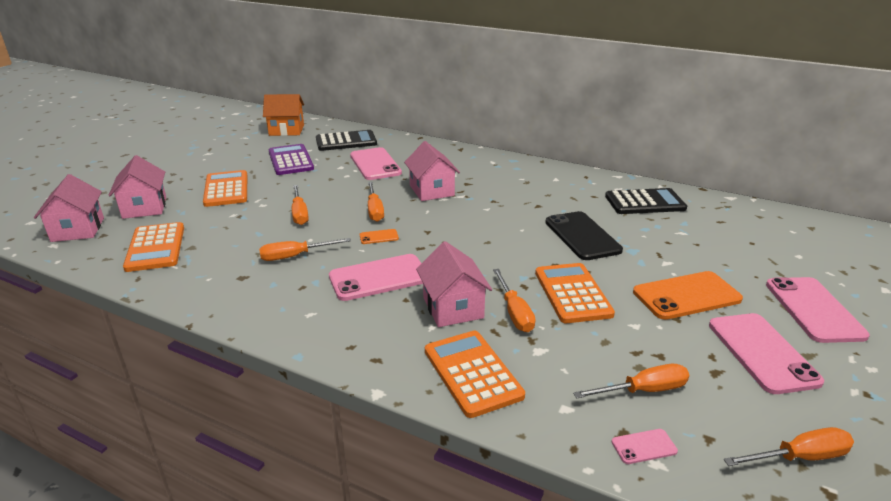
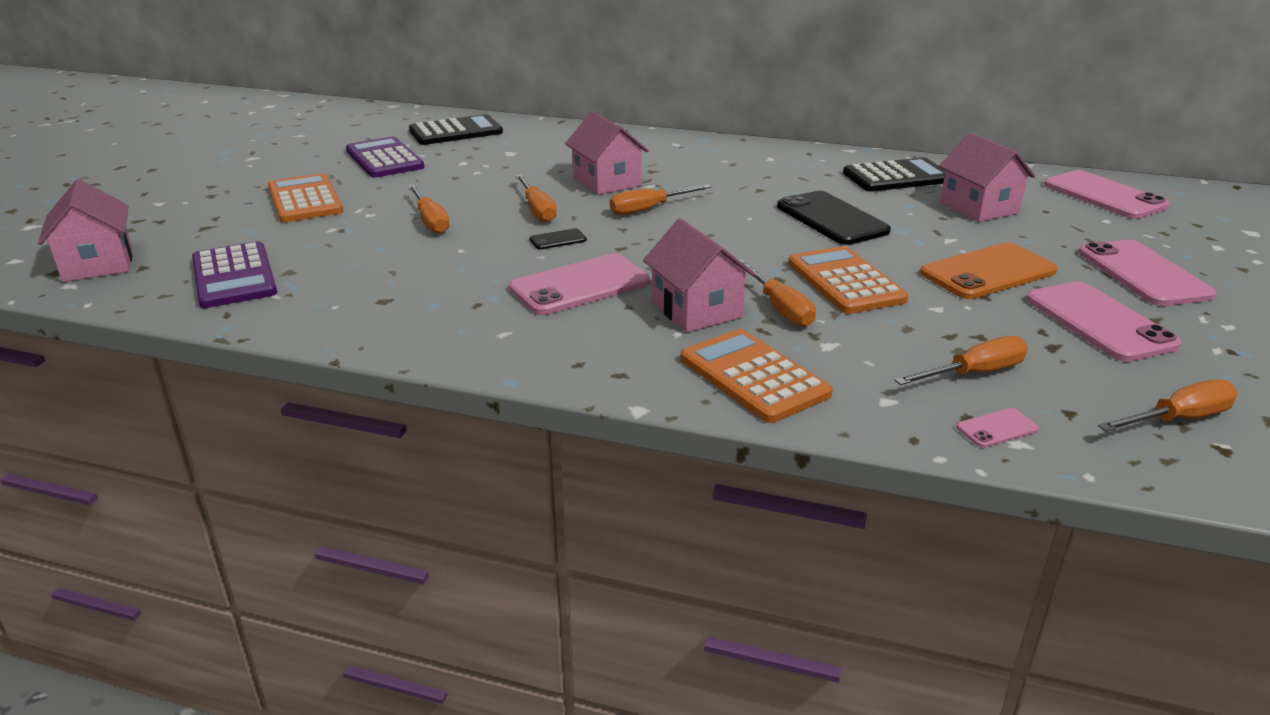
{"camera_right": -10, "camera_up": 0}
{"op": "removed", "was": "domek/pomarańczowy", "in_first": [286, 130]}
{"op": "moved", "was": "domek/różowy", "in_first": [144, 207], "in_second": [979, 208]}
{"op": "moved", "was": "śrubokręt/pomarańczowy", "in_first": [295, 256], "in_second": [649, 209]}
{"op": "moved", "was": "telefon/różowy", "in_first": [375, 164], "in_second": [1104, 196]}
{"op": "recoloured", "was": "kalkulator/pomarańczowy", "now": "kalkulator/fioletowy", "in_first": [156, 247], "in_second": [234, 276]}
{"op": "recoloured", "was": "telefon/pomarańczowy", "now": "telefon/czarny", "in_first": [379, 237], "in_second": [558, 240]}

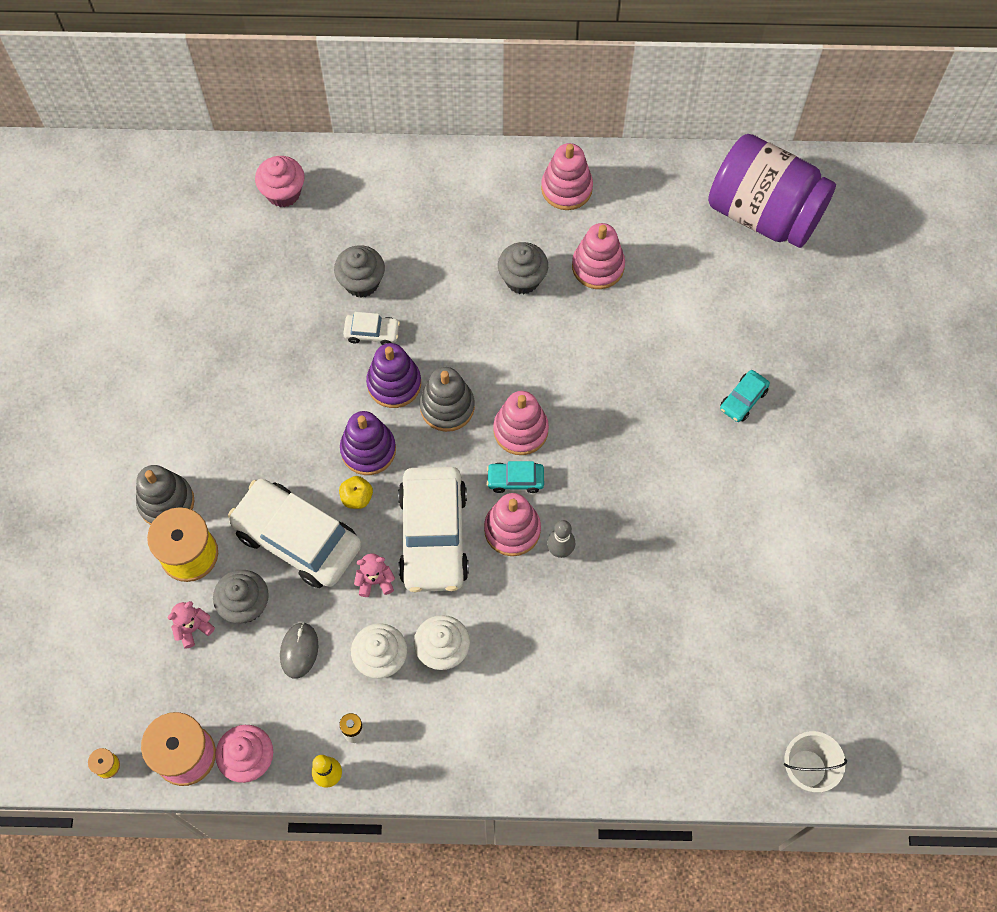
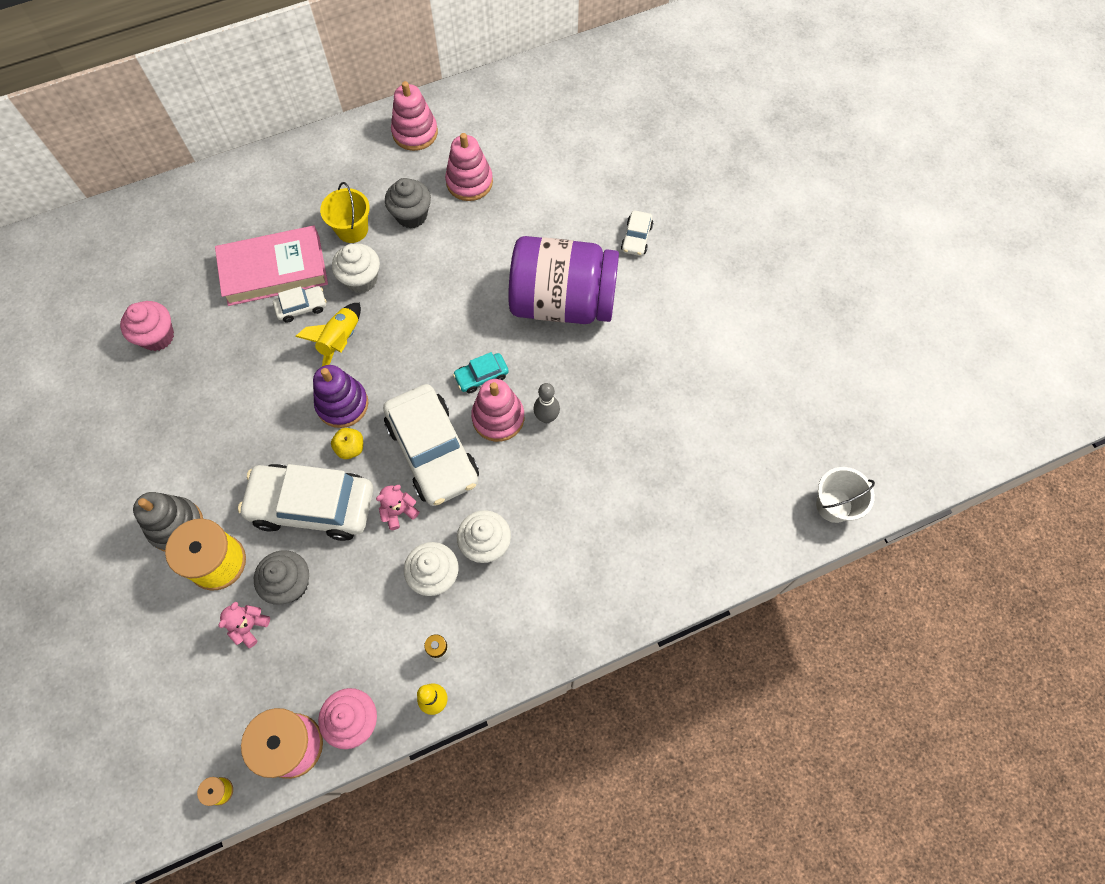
{"camera_right": -25, "camera_up": 0}
{"op": "removed", "was": "myszka/szary", "in_first": [299, 650]}
{"op": "removed", "was": "zabawka nakładanka/szary", "in_first": [447, 407]}
{"op": "removed", "was": "zabawka nakładanka/różowy", "in_first": [520, 430]}
{"op": "added", "now": "wiadro/żółty", "in_second": [352, 229]}
{"op": "added", "now": "muffinka/biały", "in_second": [361, 279]}
{"op": "moved", "was": "muffinka/różowy", "in_first": [283, 193], "in_second": [157, 336]}
{"op": "moved", "was": "słoik/fioletowy", "in_first": [764, 213], "in_second": [562, 302]}
{"op": "replaced", "was": "muffinka/szary", "now": "książka/różowy", "in_first": [361, 282], "in_second": [274, 270]}
{"op": "replaced", "was": "zabawka nakładanka/fioletowy", "now": "rakieta/żółty", "in_first": [394, 383], "in_second": [340, 341]}
{"op": "recoloured", "was": "samochód/turkusowy", "now": "samochód/biały", "in_first": [743, 399], "in_second": [636, 238]}

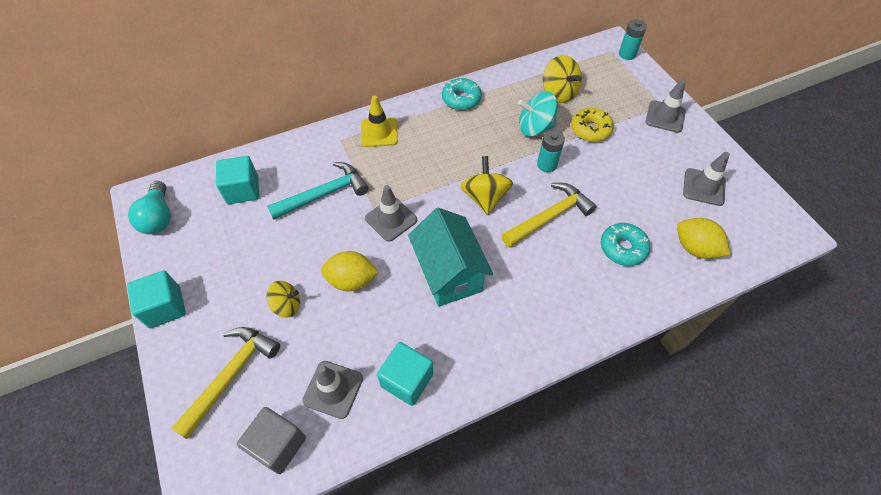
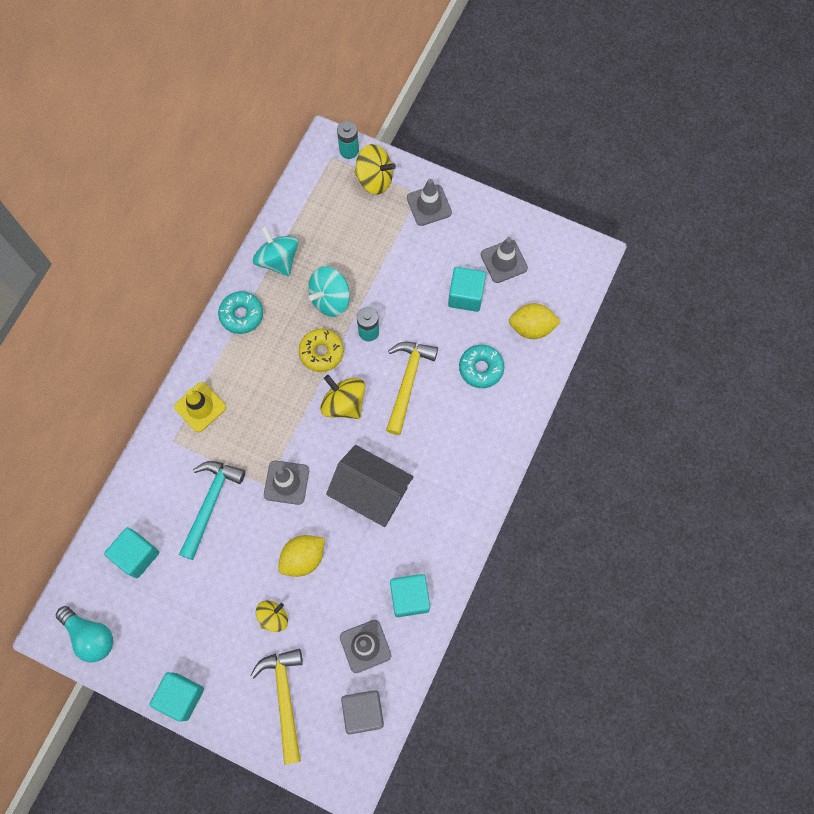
{"camera_right": -40, "camera_up": 15}
{"op": "added", "now": "bączek/turkusowy", "in_second": [278, 260]}
{"op": "added", "now": "sześcian/turkusowy", "in_second": [466, 295]}
{"op": "moved", "was": "bączek/żółty", "in_first": [558, 93], "in_second": [374, 179]}
{"op": "moved", "was": "donut/żółty", "in_first": [590, 129], "in_second": [321, 352]}
{"op": "recoloured", "was": "domek/turkusowy", "now": "domek/szary", "in_first": [449, 273], "in_second": [371, 492]}

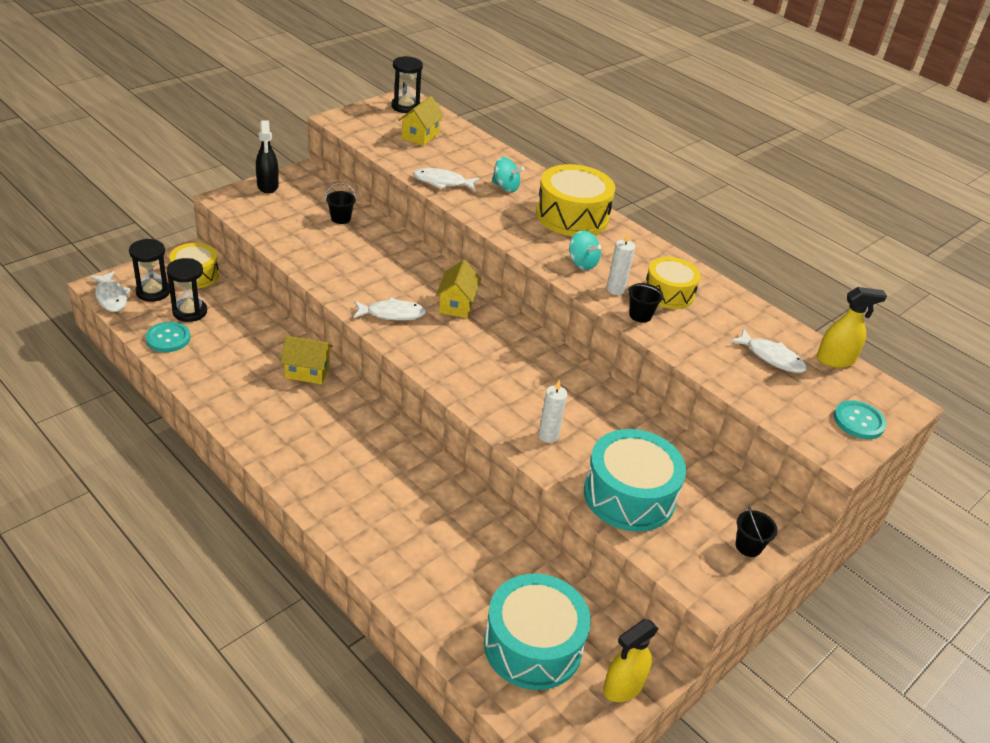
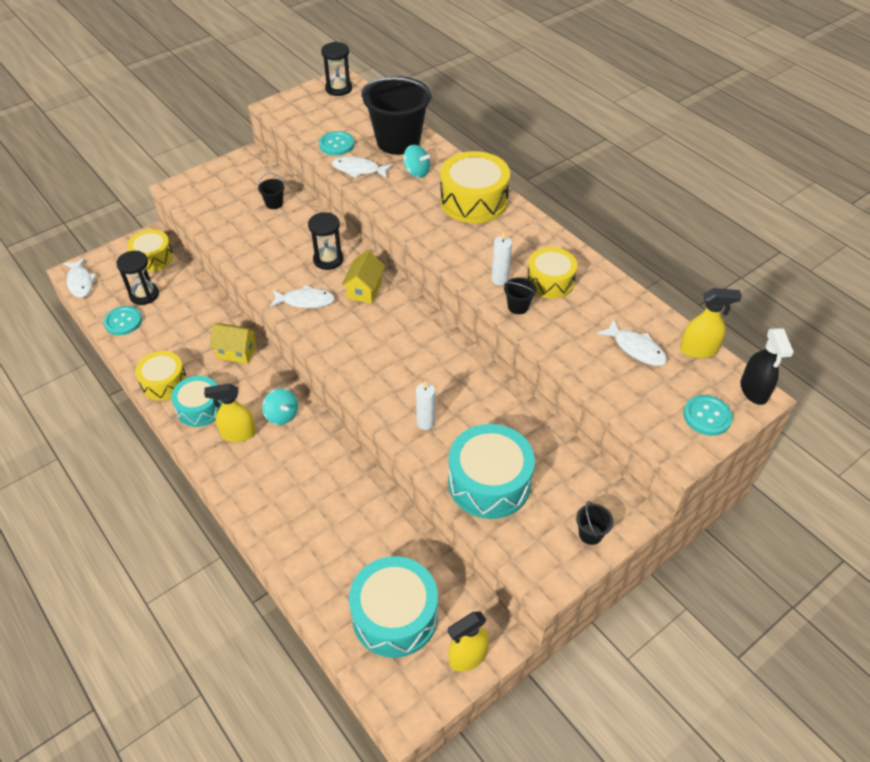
{"camera_right": 10, "camera_up": 10}
{"op": "removed", "was": "domek/żółty", "in_first": [420, 136]}
{"op": "added", "now": "bęben/żółty", "in_second": [164, 383]}
{"op": "added", "now": "bęben/turkusowy", "in_second": [200, 408]}
{"op": "added", "now": "spryskiwacz/żółty", "in_second": [238, 434]}
{"op": "added", "now": "guzik/turkusowy", "in_second": [336, 144]}
{"op": "added", "now": "wiadro/czarny", "in_second": [398, 141]}
{"op": "moved", "was": "klepsydra/czarny", "in_first": [153, 292], "in_second": [328, 259]}
{"op": "moved", "was": "spryskiwacz/czarny", "in_first": [268, 186], "in_second": [754, 391]}
{"op": "moved", "was": "bączek/turkusowy", "in_first": [582, 263], "in_second": [282, 415]}

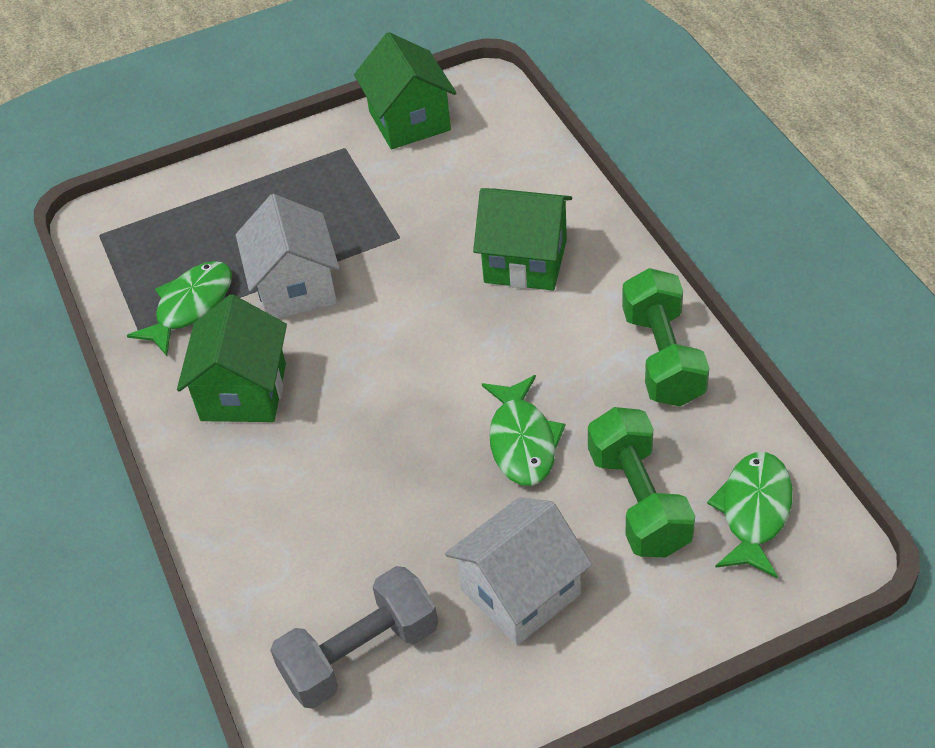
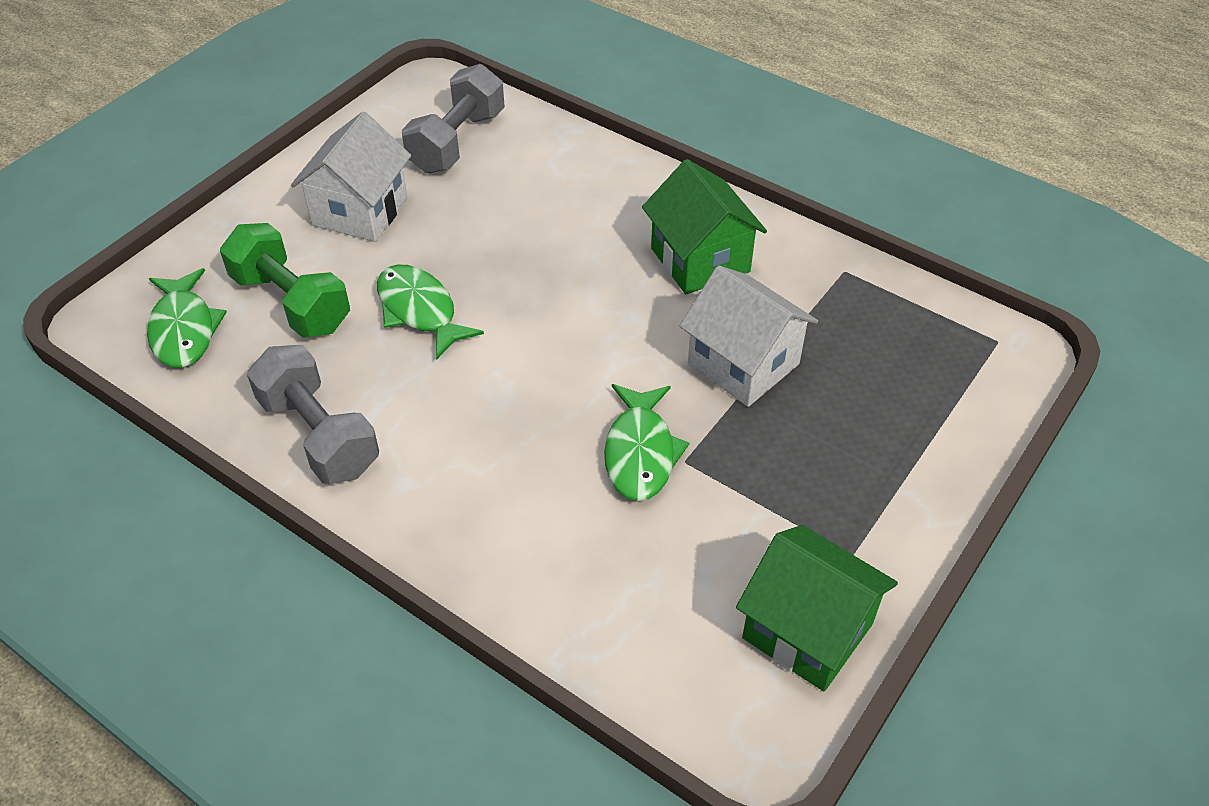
{"camera_right": 145, "camera_up": 0}
{"op": "removed", "was": "domek/zielony", "in_first": [525, 261]}
{"op": "moved", "was": "ryba/zielony", "in_first": [190, 307], "in_second": [640, 452]}
{"op": "recoloured", "was": "hantel/zielony", "now": "hantel/szary", "in_first": [663, 357], "in_second": [319, 435]}

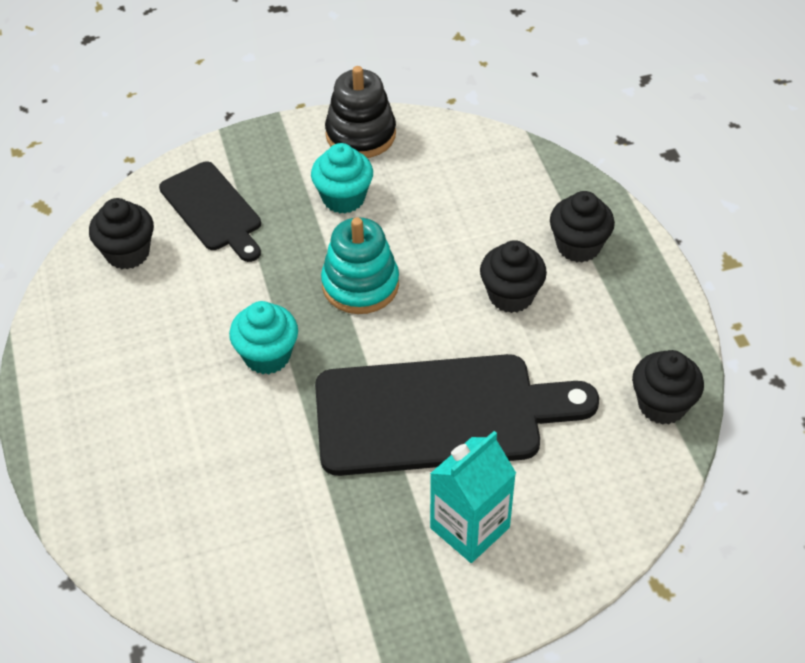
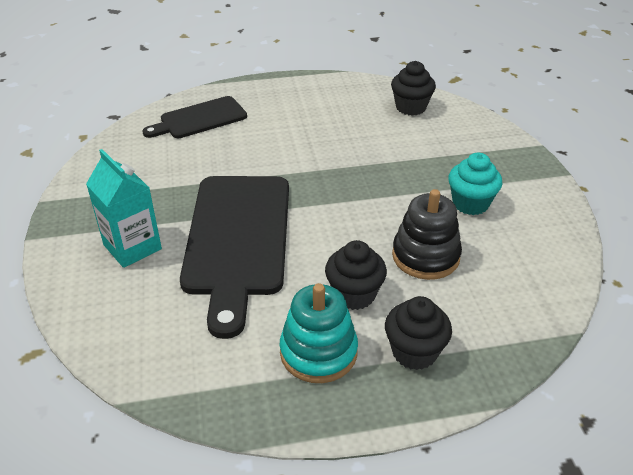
{"camera_right": 95, "camera_up": -10}
{"op": "removed", "was": "muffinka/turkusowy", "in_first": [267, 356]}
{"op": "removed", "was": "muffinka/czarny", "in_first": [662, 405]}
{"op": "moved", "was": "deska do krojenia/czarny", "in_first": [213, 210], "in_second": [199, 119]}
{"op": "moved", "was": "zabawka nakładanka/turkusowy", "in_first": [360, 285], "in_second": [318, 352]}
{"op": "moved", "was": "zabawka nakładanka/czarny", "in_first": [360, 134], "in_second": [425, 256]}

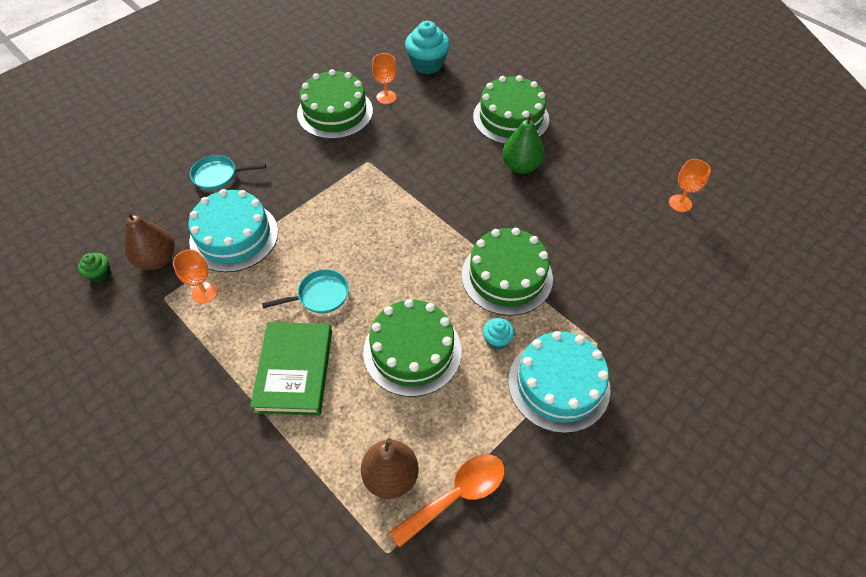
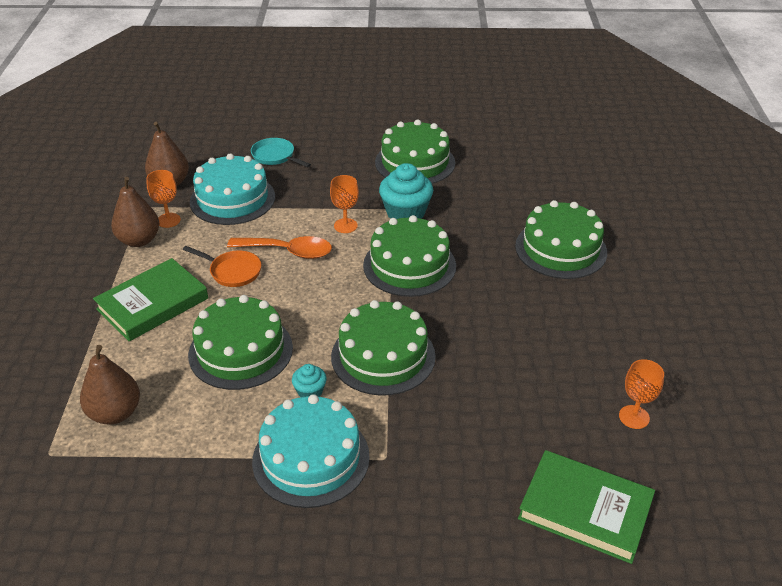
{"camera_right": 45, "camera_up": -15}
{"op": "removed", "was": "muffinka/zielony", "in_first": [100, 274]}
{"op": "removed", "was": "gruszka/zielony", "in_first": [521, 166]}
{"op": "added", "now": "gruszka/brązowy", "in_second": [139, 240]}
{"op": "added", "now": "tort/zielony", "in_second": [409, 265]}
{"op": "added", "now": "książka/zielony", "in_second": [585, 509]}
{"op": "moved", "was": "kielich/pomarańczowy", "in_first": [386, 97], "in_second": [345, 226]}
{"op": "moved", "was": "łyżka/pomarańczowy", "in_first": [457, 495], "in_second": [288, 251]}
{"op": "moved", "was": "muffinka/turkusowy", "in_first": [427, 64], "in_second": [405, 213]}
{"op": "recoloured", "was": "patelnia/turkusowy", "now": "patelnia/pomarańczowy", "in_first": [319, 296], "in_second": [232, 271]}

